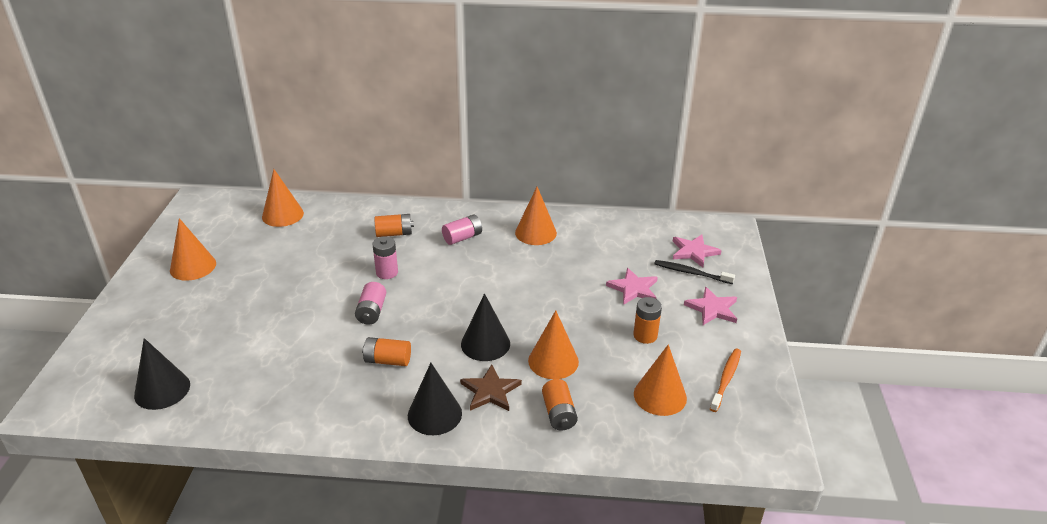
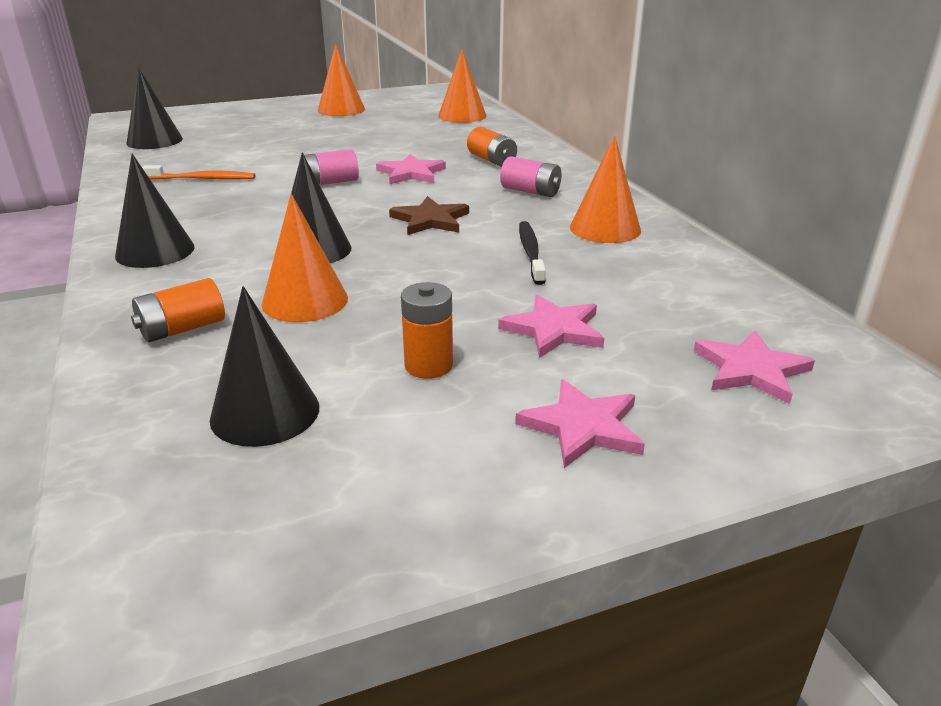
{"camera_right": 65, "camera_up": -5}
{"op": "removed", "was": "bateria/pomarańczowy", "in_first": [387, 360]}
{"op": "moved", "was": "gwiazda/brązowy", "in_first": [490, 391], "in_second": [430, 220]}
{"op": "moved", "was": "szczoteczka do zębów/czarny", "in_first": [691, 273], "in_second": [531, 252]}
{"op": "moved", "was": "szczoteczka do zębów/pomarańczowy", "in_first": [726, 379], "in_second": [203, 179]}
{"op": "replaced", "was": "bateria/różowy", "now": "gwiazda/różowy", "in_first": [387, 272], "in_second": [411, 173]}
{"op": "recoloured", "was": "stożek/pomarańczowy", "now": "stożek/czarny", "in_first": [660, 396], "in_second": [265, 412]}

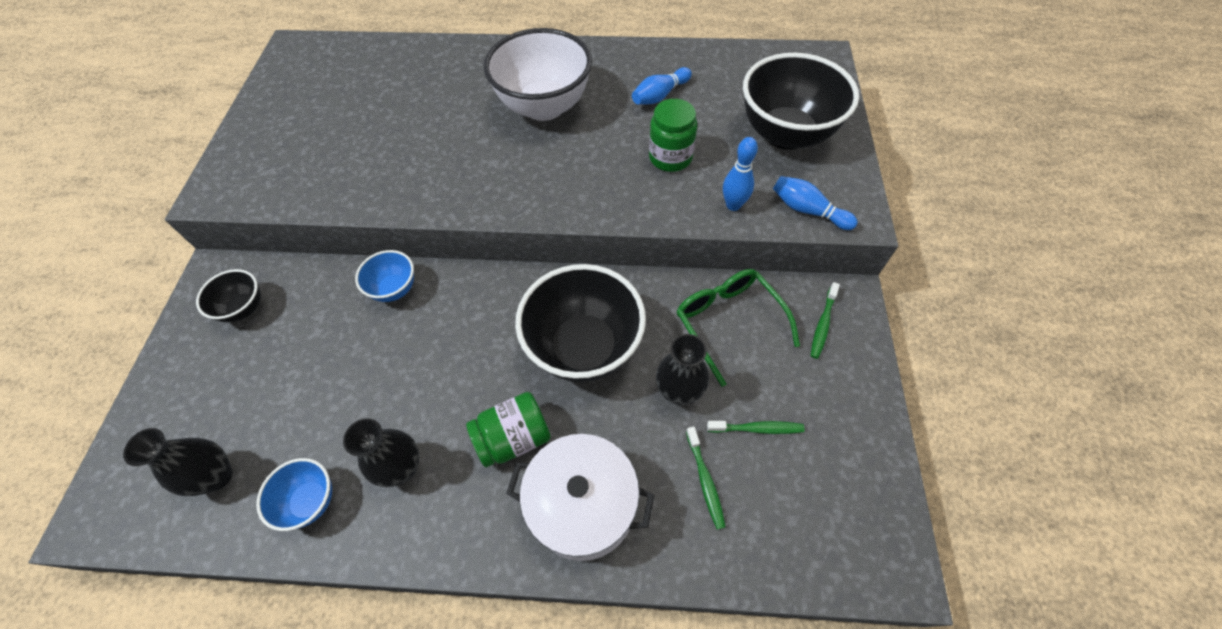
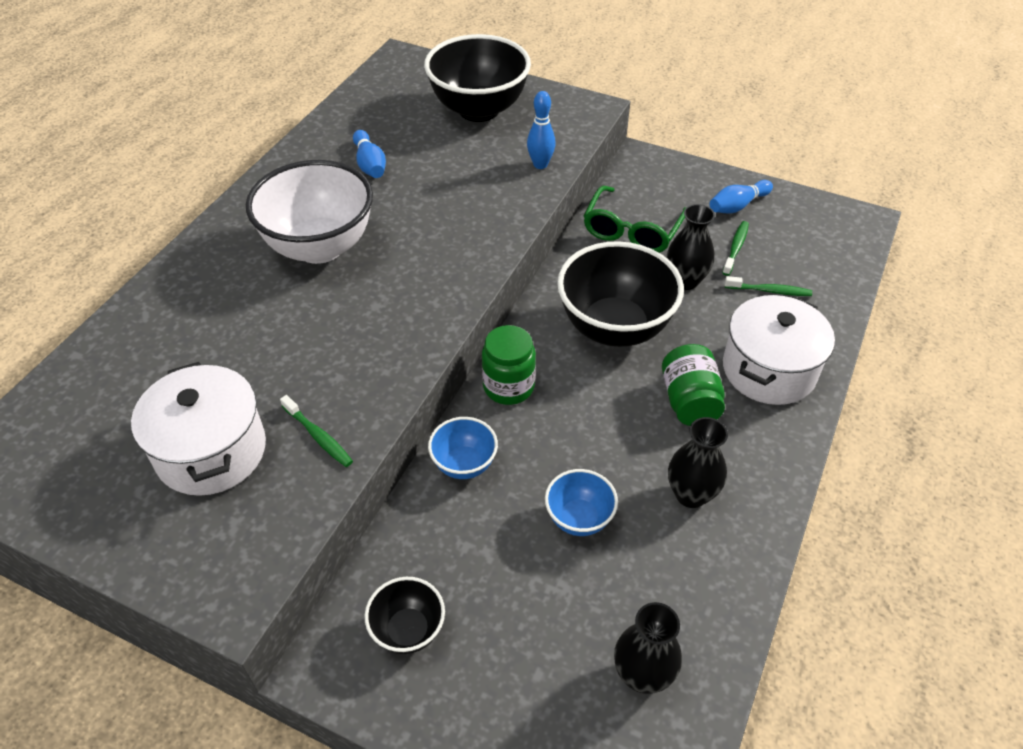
{"camera_right": -70, "camera_up": -10}
{"op": "added", "now": "garnek/biały", "in_second": [211, 451]}
{"op": "moved", "was": "miska/niebieski", "in_first": [311, 501], "in_second": [579, 519]}
{"op": "moved", "was": "słoik/zielony", "in_first": [670, 157], "in_second": [508, 386]}
{"op": "moved", "was": "kręgiel/niebieski", "in_first": [808, 210], "in_second": [737, 206]}
{"op": "moved", "was": "szczoteczka do zębów/zielony", "in_first": [822, 324], "in_second": [318, 436]}
{"op": "turned", "was": "okulary/zielony", "in_first": [728, 323], "in_second": [632, 230], "clockwise": -60}

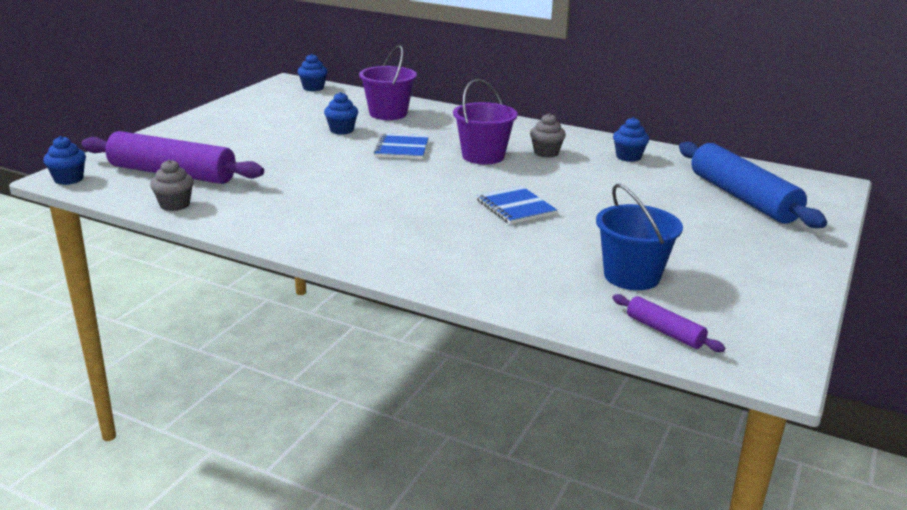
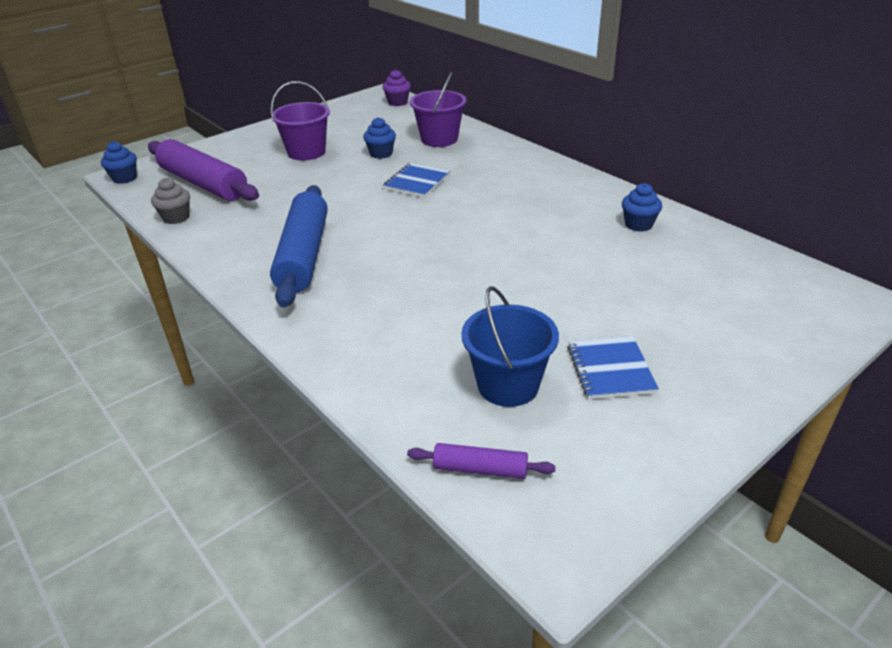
{"camera_right": 25, "camera_up": 10}
{"op": "removed", "was": "muffinka/szary", "in_first": [546, 153]}
{"op": "moved", "was": "wiadro/fioletowy", "in_first": [483, 156], "in_second": [306, 152]}
{"op": "moved", "was": "zeszyt/niebieski", "in_first": [515, 207], "in_second": [610, 369]}
{"op": "moved", "was": "wałek do ciasta/niebieski", "in_first": [743, 198], "in_second": [304, 255]}
{"op": "recoloured", "was": "muffinka/niebieski", "now": "muffinka/fioletowy", "in_first": [313, 88], "in_second": [397, 102]}
{"op": "turned", "was": "wałek do ciasta/fioletowy", "in_first": [664, 331], "in_second": [480, 469], "clockwise": -60}

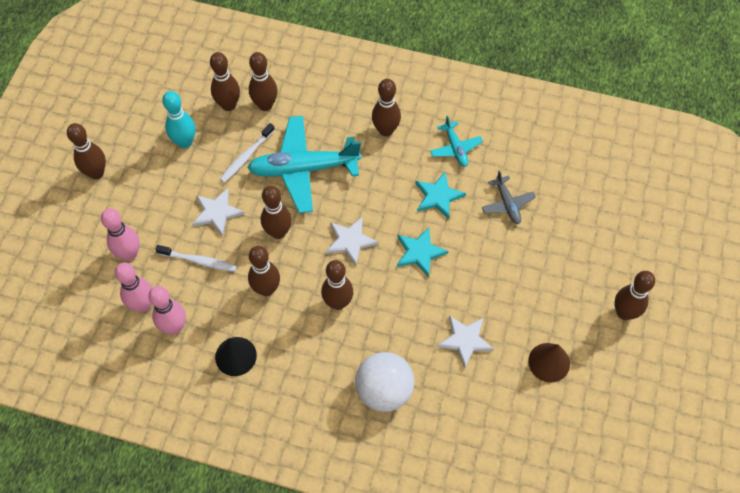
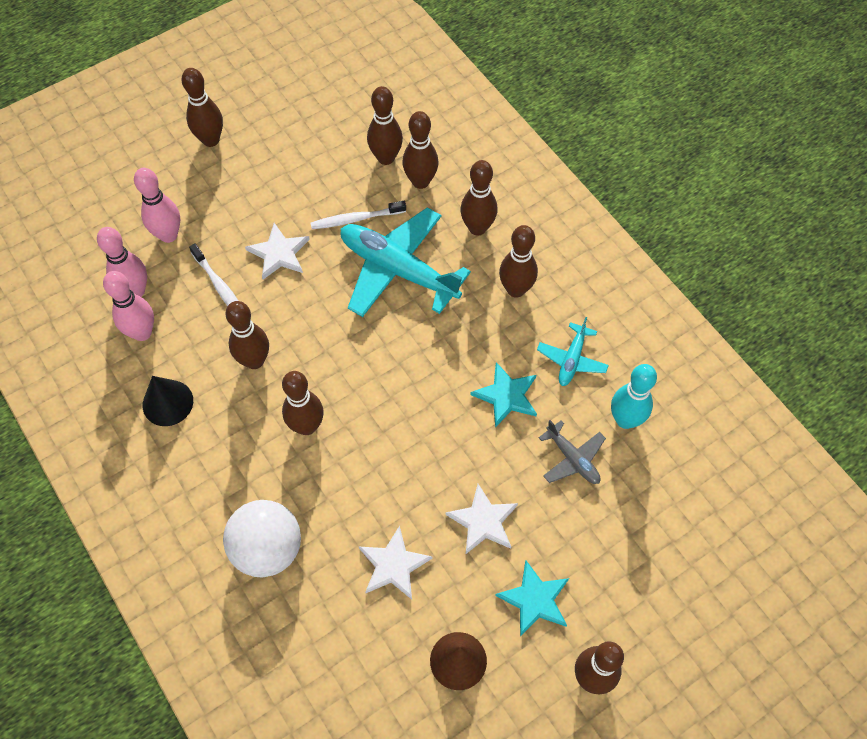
{"camera_right": 40, "camera_up": 0}
{"op": "moved", "was": "kręgiel/turkusowy", "in_first": [185, 142], "in_second": [625, 420]}
{"op": "moved", "was": "kręgiel/brązowy", "in_first": [278, 232], "in_second": [477, 228]}
{"op": "moved", "was": "gwiazda/biały", "in_first": [350, 241], "in_second": [483, 521]}
{"op": "moved", "was": "gwiazda/turkusowy", "in_first": [419, 252], "in_second": [535, 599]}
{"op": "turned", "was": "samolot/szary", "in_first": [507, 204], "in_second": [572, 458], "clockwise": -60}

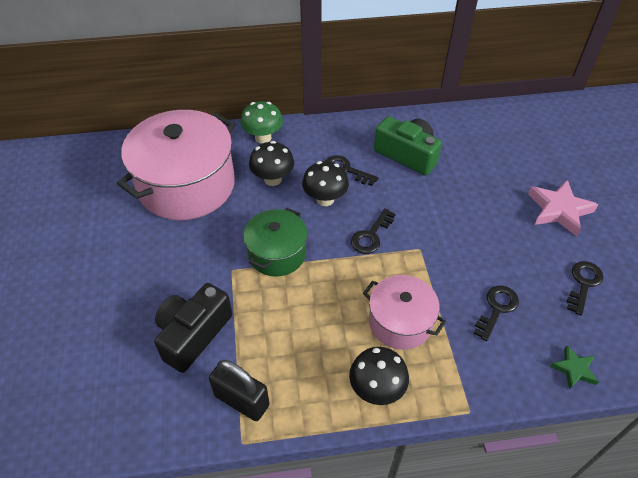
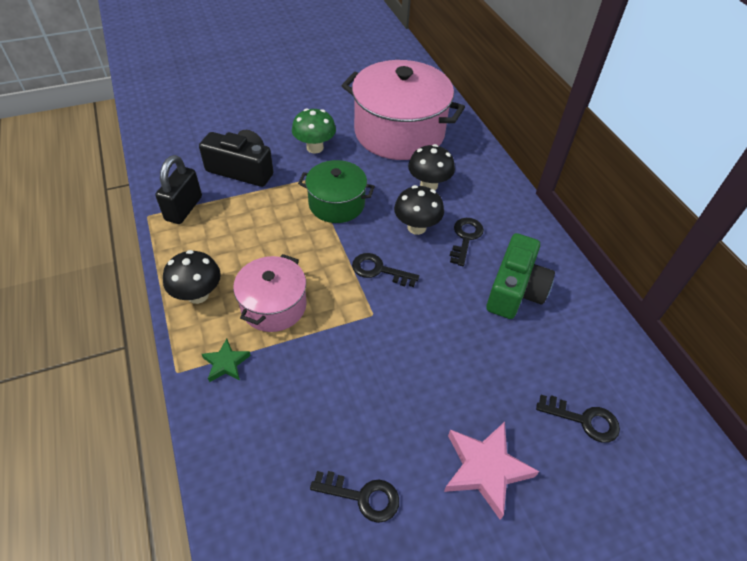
{"camera_right": 75, "camera_up": 0}
{"op": "moved", "was": "grzyb/zielony", "in_first": [263, 138], "in_second": [315, 148]}
{"op": "moved", "was": "klucz/czarny", "in_first": [496, 309], "in_second": [584, 420]}
{"op": "moved", "was": "gwiazda/zielony", "in_first": [574, 369], "in_second": [226, 363]}

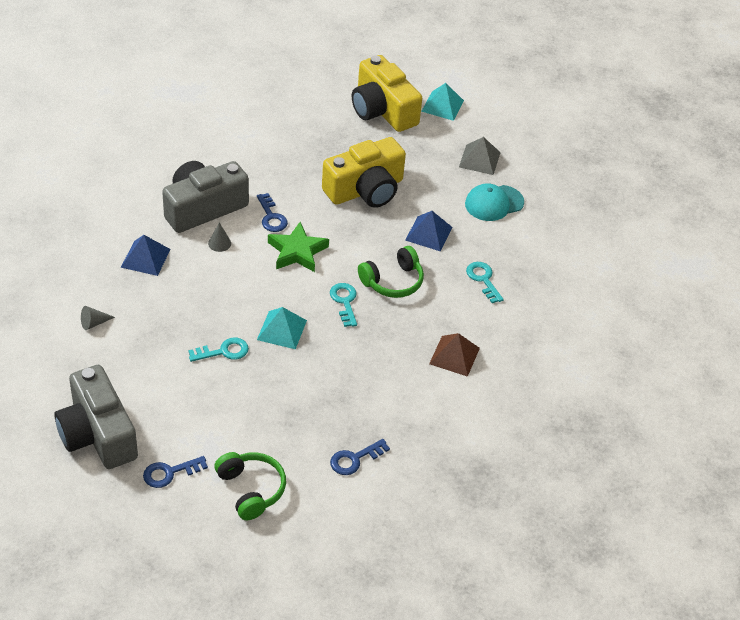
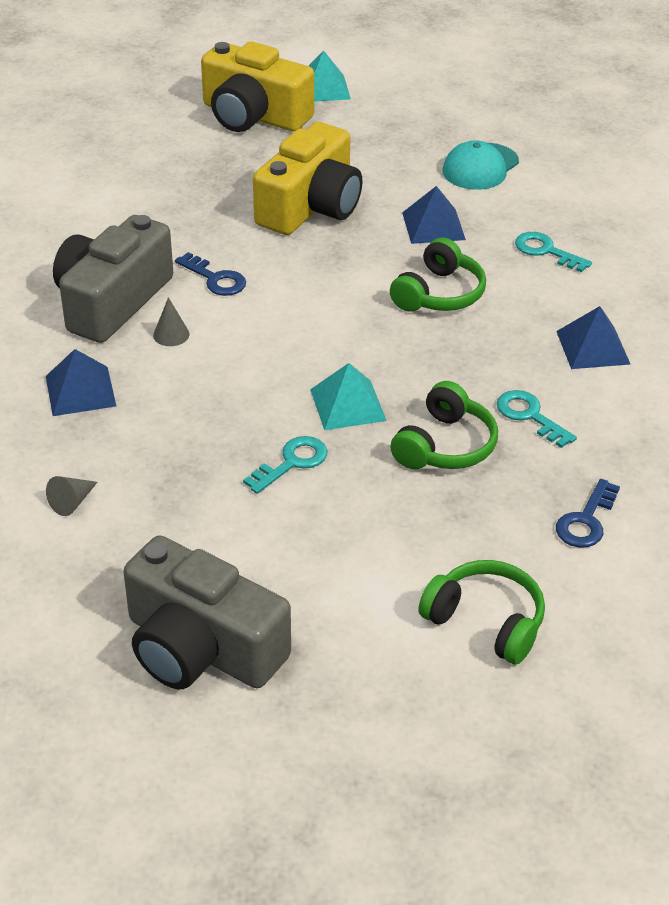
{"camera_right": -25, "camera_up": -5}
{"op": "removed", "was": "klucz/niebieski", "in_first": [170, 473]}
{"op": "removed", "was": "gwiazda/zielony", "in_first": [297, 252]}
{"op": "removed", "was": "piramida/szary", "in_first": [479, 159]}
{"op": "added", "now": "słuchawki/zielony", "in_second": [445, 446]}
{"op": "moved", "was": "klucz/turkusowy", "in_first": [344, 302], "in_second": [530, 416]}
{"op": "recoloured", "was": "piramida/brązowy", "now": "piramida/niebieski", "in_first": [454, 356], "in_second": [593, 347]}

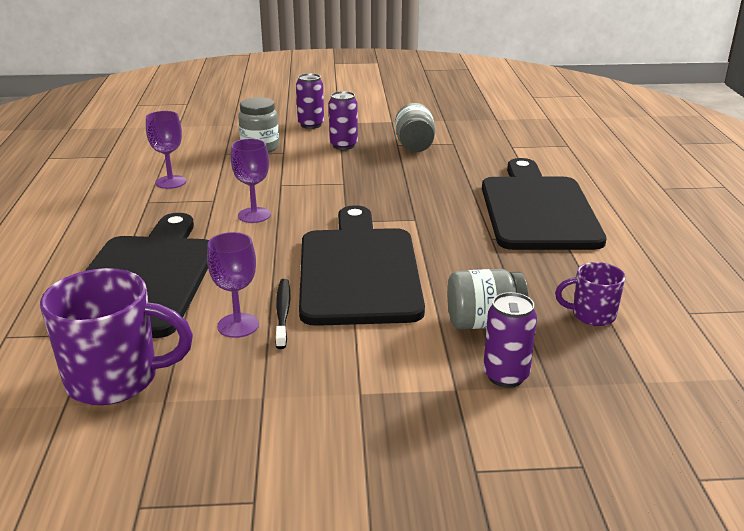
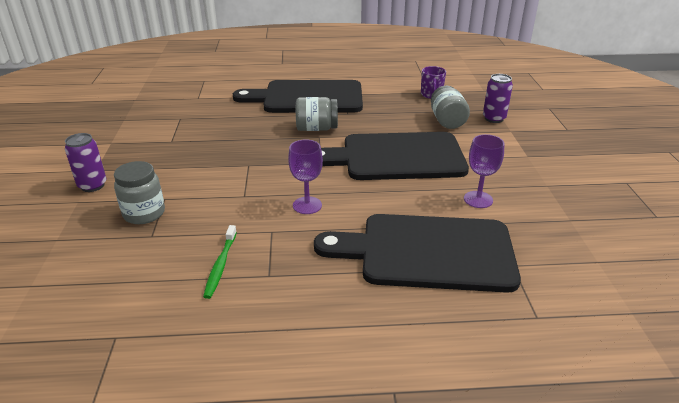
{"camera_right": -90, "camera_up": 5}
{"op": "removed", "was": "kubek/fioletowy", "in_first": [115, 380]}
{"op": "removed", "was": "szczoteczka do zębów/czarny", "in_first": [283, 313]}
{"op": "removed", "was": "puszka/fioletowy", "in_first": [343, 145]}
{"op": "moved", "was": "słoik/szary", "in_first": [414, 145], "in_second": [316, 128]}
{"op": "replaced", "was": "kielich/fioletowy", "now": "szczoteczka do zębów/zielony", "in_first": [171, 182], "in_second": [220, 265]}

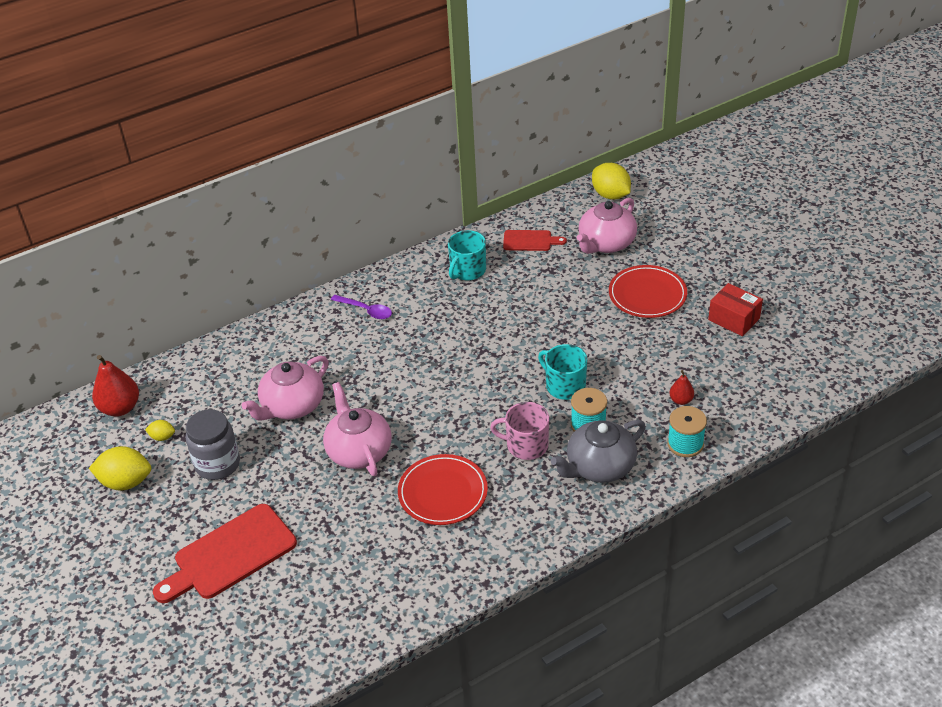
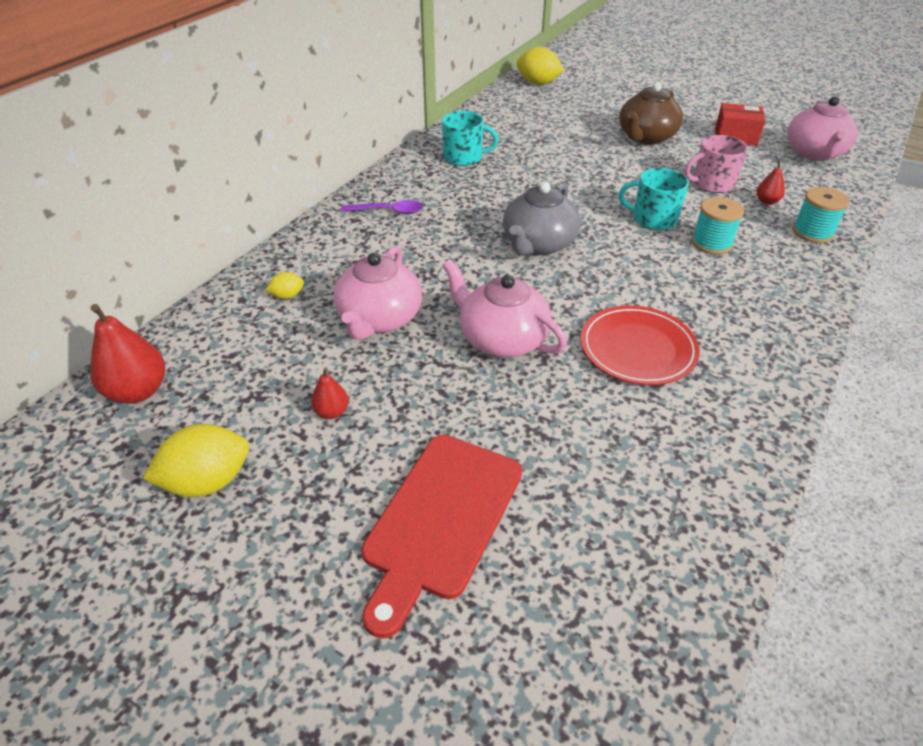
{"camera_right": -30, "camera_up": 0}
{"op": "removed", "was": "deska do krojenia/czerwony", "in_first": [530, 241]}
{"op": "moved", "was": "cytryna/żółty", "in_first": [162, 437], "in_second": [287, 296]}
{"op": "moved", "was": "kubek/różowy", "in_first": [526, 445], "in_second": [712, 184]}
{"op": "moved", "was": "imbryk/szary", "in_first": [599, 467], "in_second": [538, 244]}
{"op": "moved", "was": "imbryk/różowy", "in_first": [606, 243], "in_second": [814, 153]}
{"op": "replaced", "was": "słoik/szary", "now": "gruszka/czerwony", "in_first": [217, 464], "in_second": [331, 412]}
{"op": "replaced", "was": "talerz/czerwony", "now": "imbryk/brązowy", "in_first": [647, 294], "in_second": [646, 137]}
{"op": "turned", "was": "kubek/turkusowy", "in_first": [467, 270], "in_second": [464, 157], "clockwise": -90}

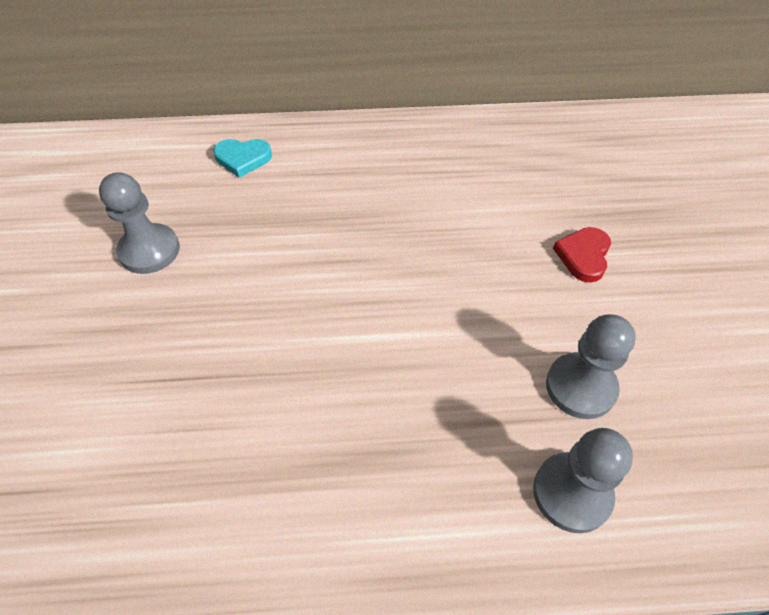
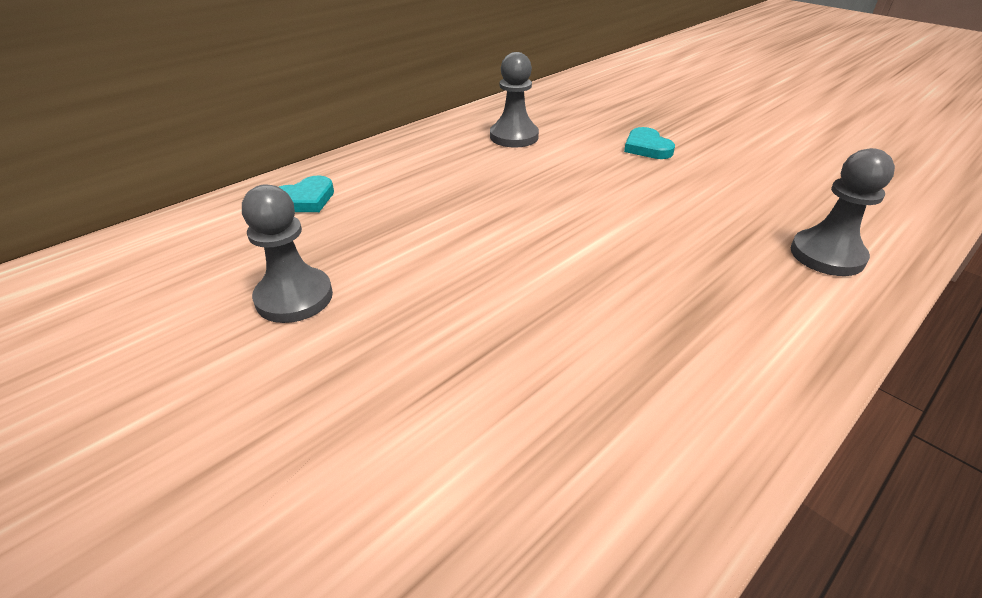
{"camera_right": -40, "camera_up": -15}
{"op": "moved", "was": "pionek/szary", "in_first": [580, 387], "in_second": [514, 137]}
{"op": "recoloured", "was": "serce/czerwony", "now": "serce/turkusowy", "in_first": [583, 256], "in_second": [647, 147]}

